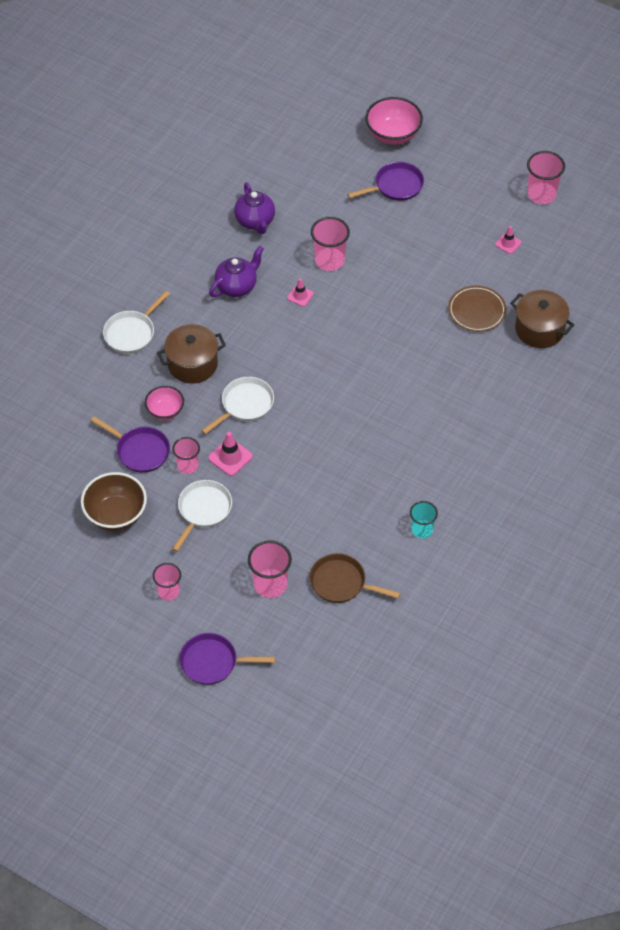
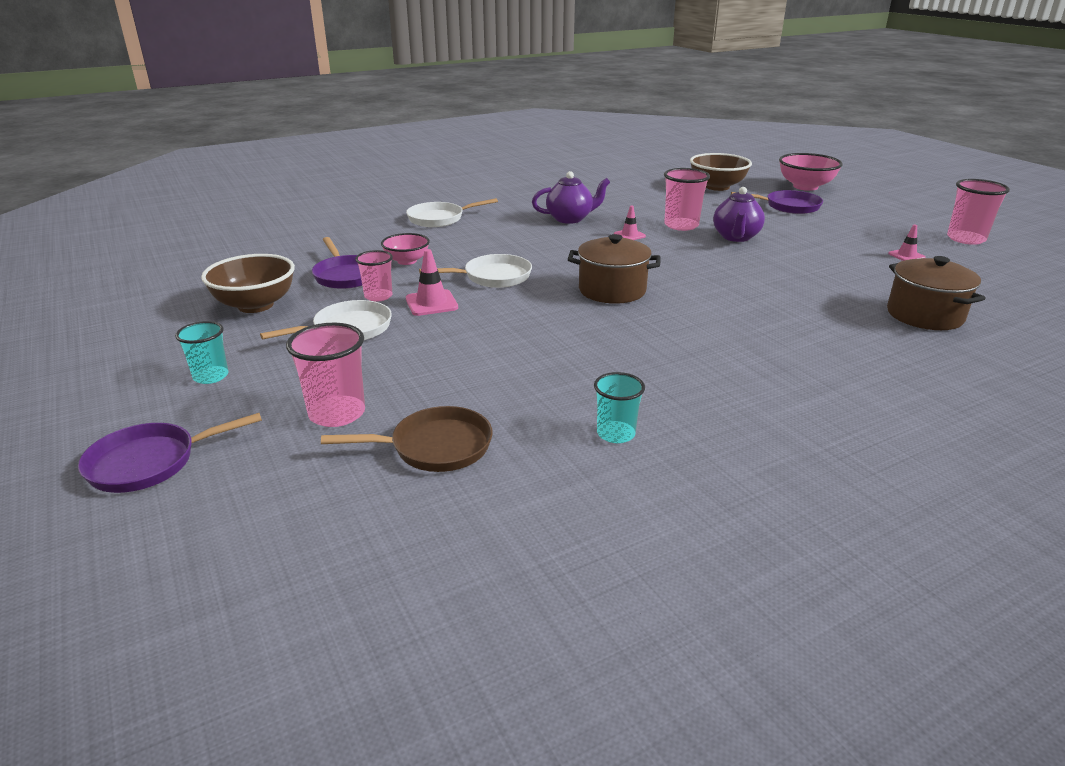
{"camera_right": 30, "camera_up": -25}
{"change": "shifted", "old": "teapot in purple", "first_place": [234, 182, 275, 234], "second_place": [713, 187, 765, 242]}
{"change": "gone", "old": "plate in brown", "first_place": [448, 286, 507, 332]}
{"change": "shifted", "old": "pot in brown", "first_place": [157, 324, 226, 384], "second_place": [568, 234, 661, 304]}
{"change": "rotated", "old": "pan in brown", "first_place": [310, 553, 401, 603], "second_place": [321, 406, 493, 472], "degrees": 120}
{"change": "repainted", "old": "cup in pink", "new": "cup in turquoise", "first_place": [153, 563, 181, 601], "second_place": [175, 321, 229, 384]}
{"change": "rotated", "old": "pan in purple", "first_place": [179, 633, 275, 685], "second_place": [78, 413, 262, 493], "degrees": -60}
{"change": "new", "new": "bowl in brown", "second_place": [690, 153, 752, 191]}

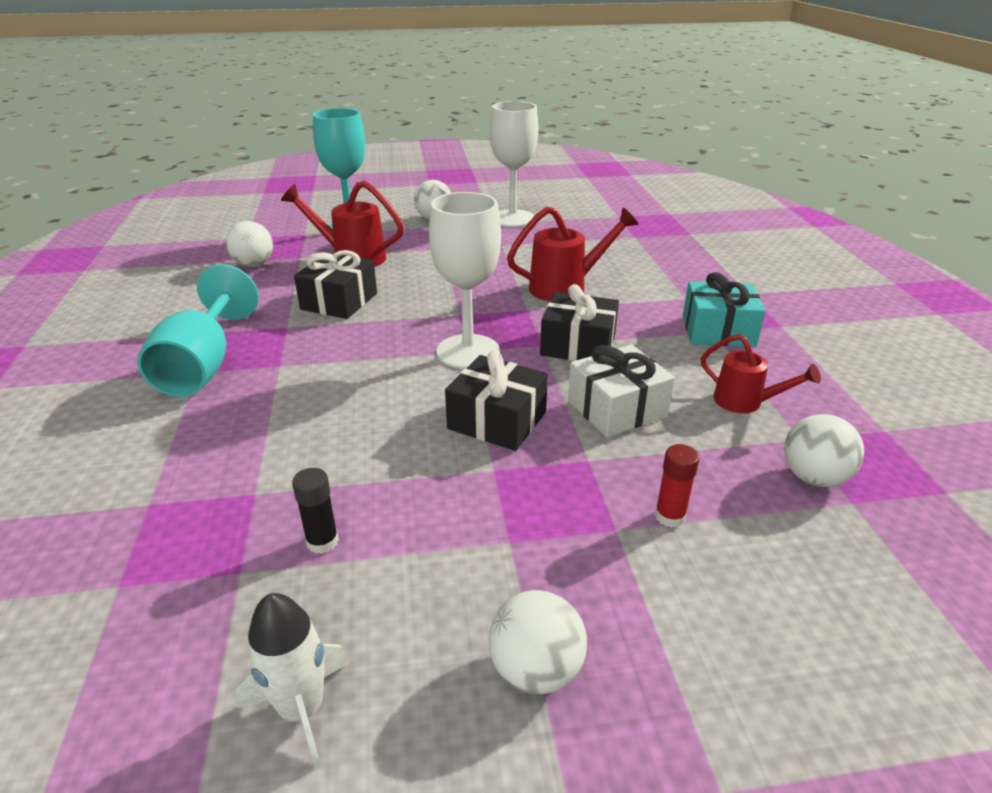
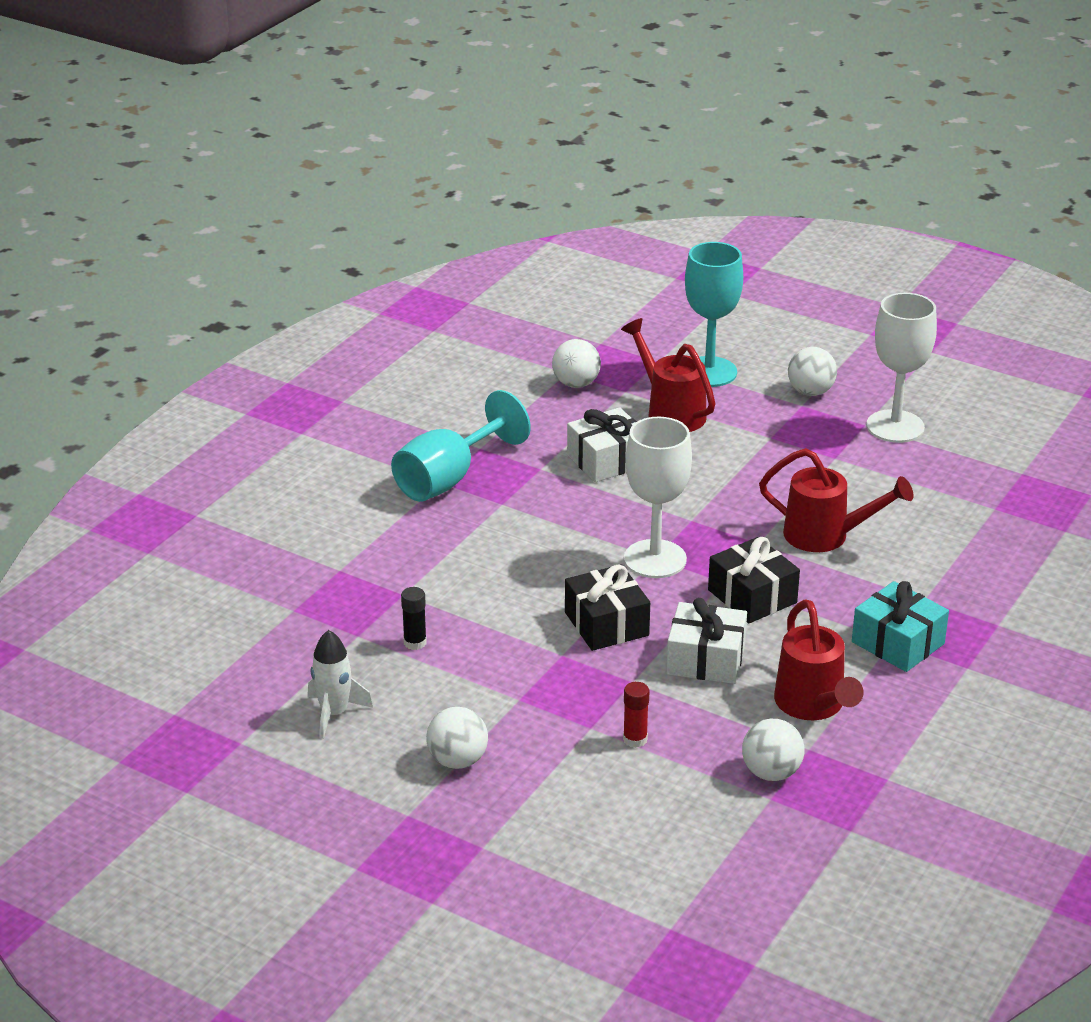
{"camera_right": 40, "camera_up": 0}
{"change": "repainted", "old": "gift in black", "new": "gift in white", "first_place": [294, 250, 377, 319], "second_place": [567, 407, 637, 482]}
{"change": "scaled", "old": "watering can in red", "first_place": [701, 334, 821, 413], "second_place": [774, 600, 864, 720], "factor": 1.56}

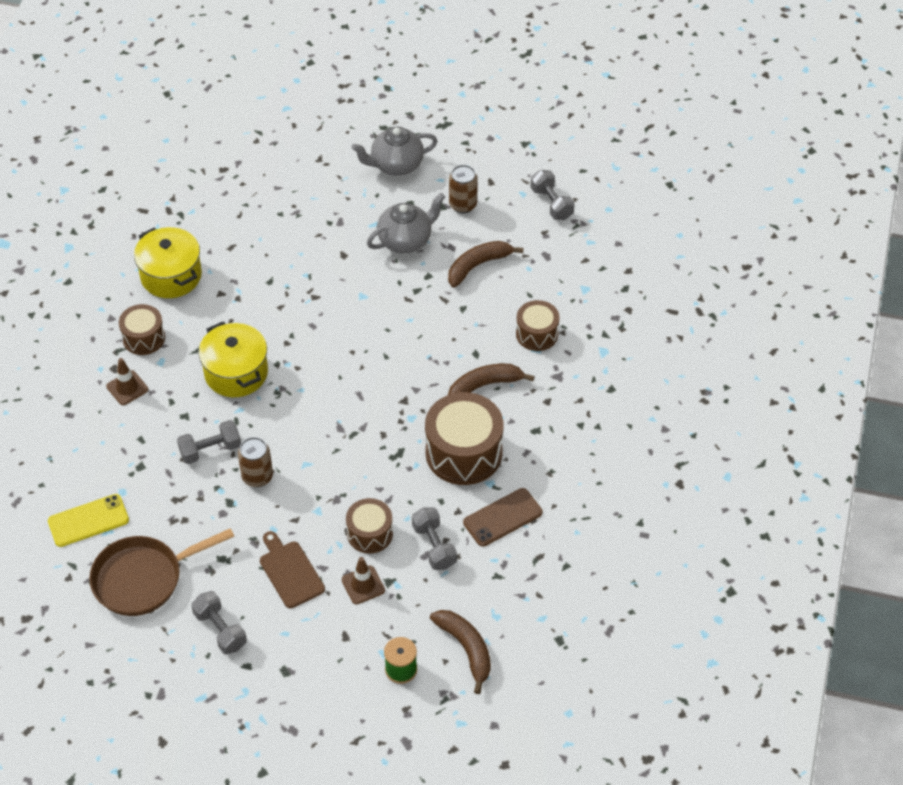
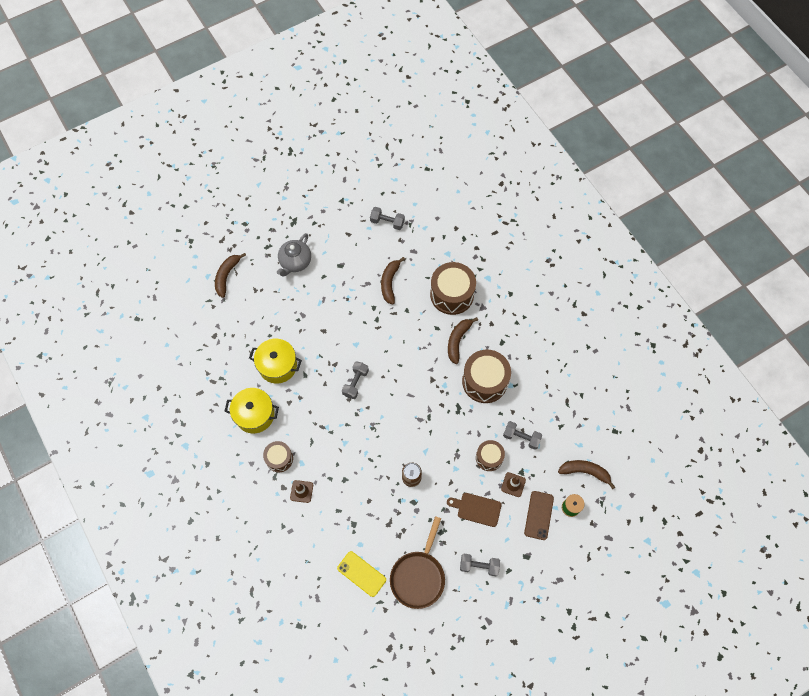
{"camera_right": -45, "camera_up": 15}
{"change": "gone", "old": "can in brown", "first_place": [449, 165, 478, 213]}
{"change": "gone", "old": "teapot in grey", "first_place": [367, 193, 445, 253]}
{"change": "scaled", "old": "drum in brown", "first_place": [516, 300, 560, 351], "second_place": [430, 262, 476, 315], "factor": 1.73}
{"change": "shifted", "old": "pot in yellow", "first_place": [199, 321, 268, 397], "second_place": [249, 339, 302, 384]}
{"change": "shifted", "old": "dumbbell in grey", "first_place": [177, 420, 241, 464], "second_place": [342, 361, 369, 399]}
{"change": "shifted", "old": "phone in brown", "first_place": [463, 488, 543, 547], "second_place": [524, 491, 554, 540]}
{"change": "rotated", "old": "phone in yellow", "first_place": [48, 494, 129, 547], "second_place": [337, 551, 386, 597], "degrees": -75}
{"change": "new", "new": "banana in brown", "second_place": [215, 253, 246, 298]}

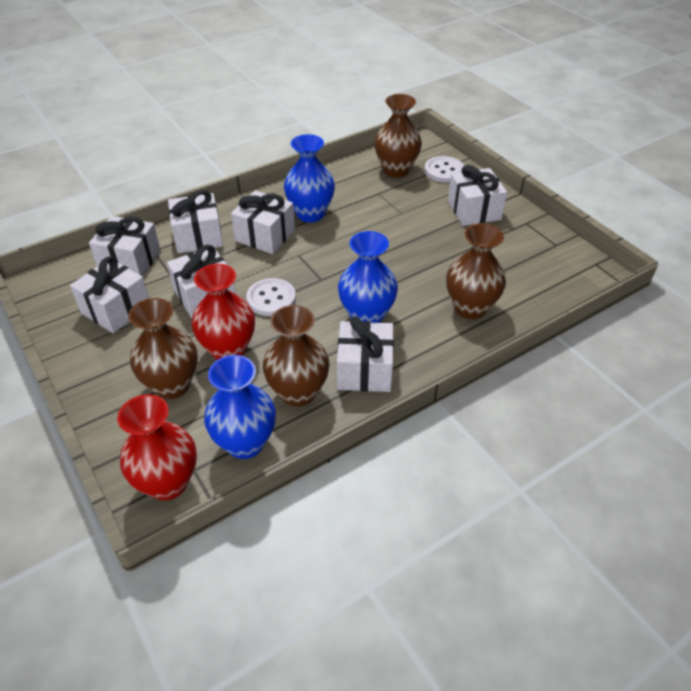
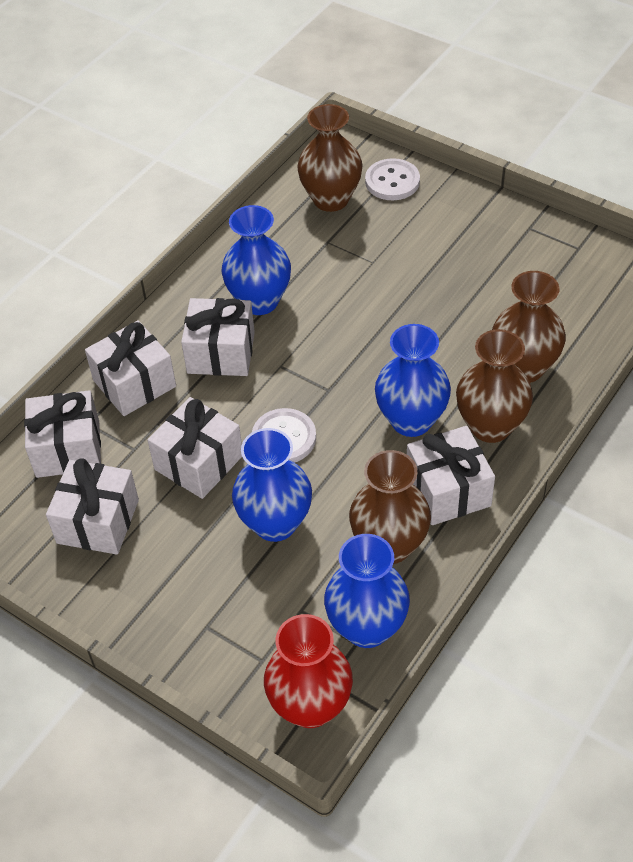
{"camera_right": -20, "camera_up": 5}
{"change": "gone", "old": "gift in white", "first_place": [448, 165, 507, 226]}
{"change": "repainted", "old": "vase in red", "new": "vase in blue", "first_place": [191, 264, 255, 360], "second_place": [232, 428, 312, 542]}
{"change": "shifted", "old": "vase in brown", "first_place": [128, 298, 198, 399], "second_place": [456, 329, 533, 443]}

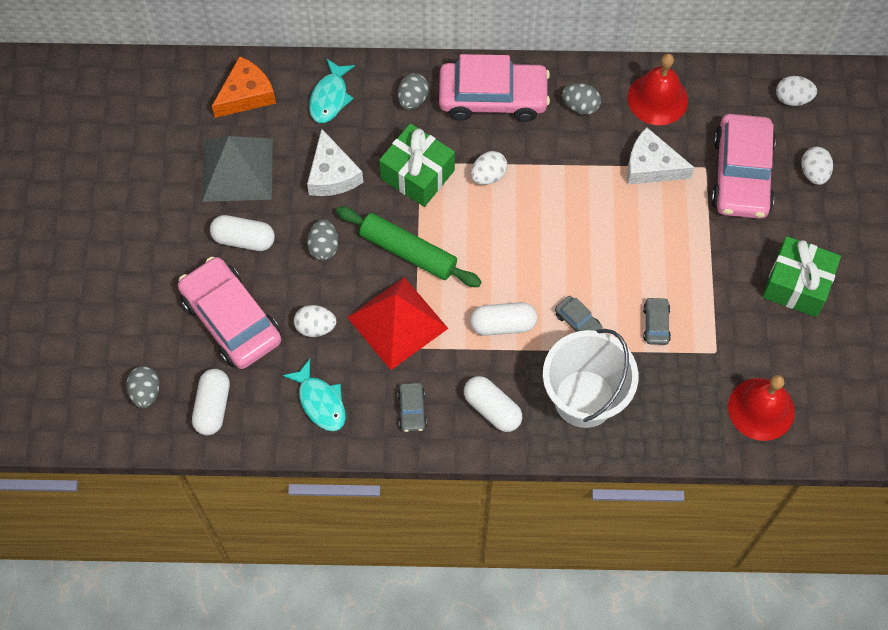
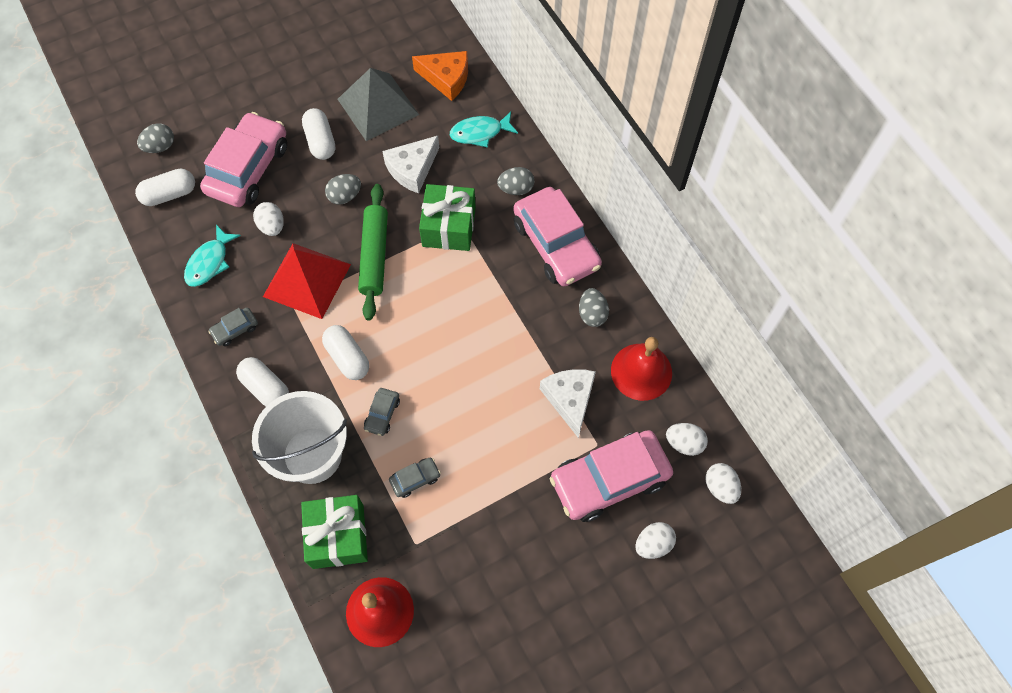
{"camera_right": 60, "camera_up": 0}
{"change": "shifted", "old": "egg in white", "first_place": [471, 151, 507, 185], "second_place": [666, 423, 708, 456]}
{"change": "shifted", "old": "gift in green", "first_place": [762, 236, 841, 317], "second_place": [301, 495, 368, 569]}
{"change": "rotated", "old": "capsule in white", "first_place": [464, 376, 522, 432], "second_place": [236, 357, 289, 406], "degrees": -60}

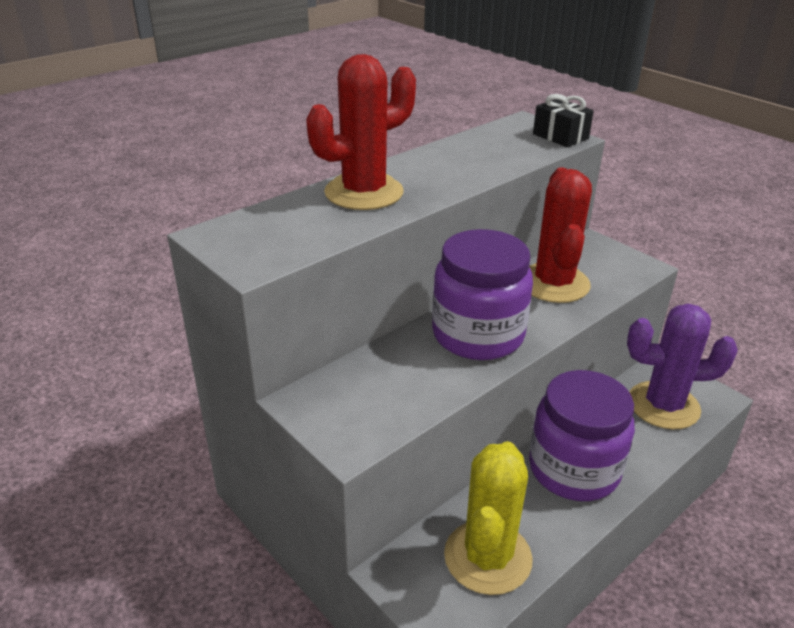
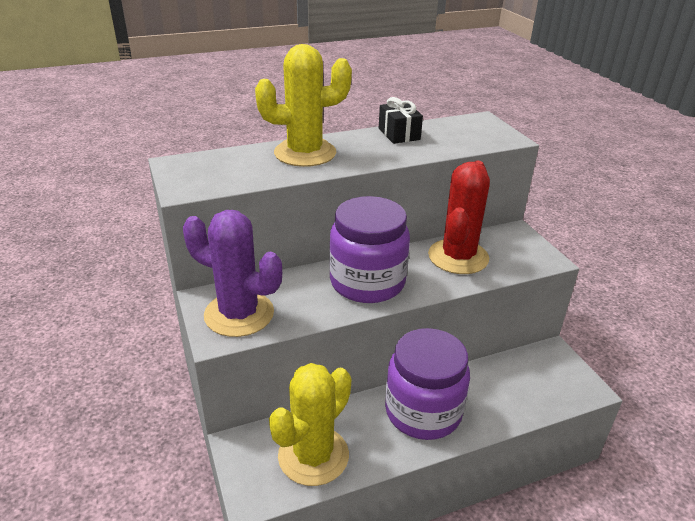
{"camera_right": 20, "camera_up": 0}
{"change": "repainted", "old": "cactus in red", "new": "cactus in yellow", "first_place": [306, 54, 416, 210], "second_place": [255, 44, 352, 167]}
{"change": "shifted", "old": "gift in black", "first_place": [533, 94, 594, 147], "second_place": [379, 97, 423, 144]}
{"change": "shifted", "old": "cactus in purple", "first_place": [627, 304, 738, 429], "second_place": [183, 210, 282, 337]}

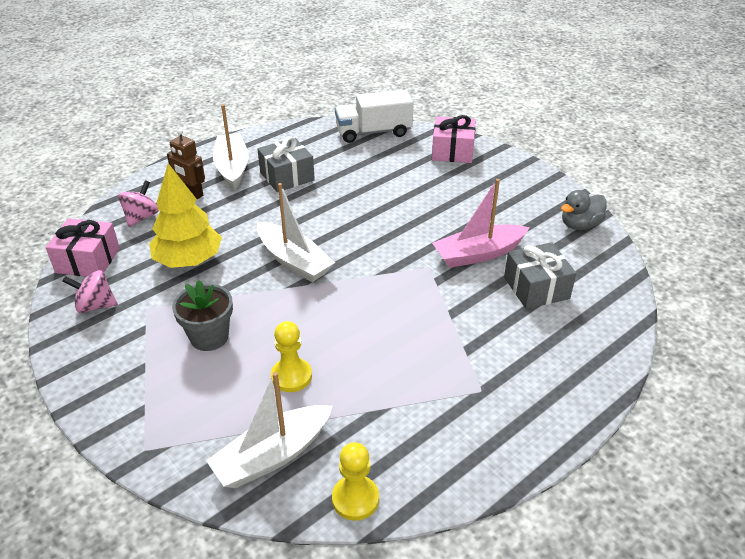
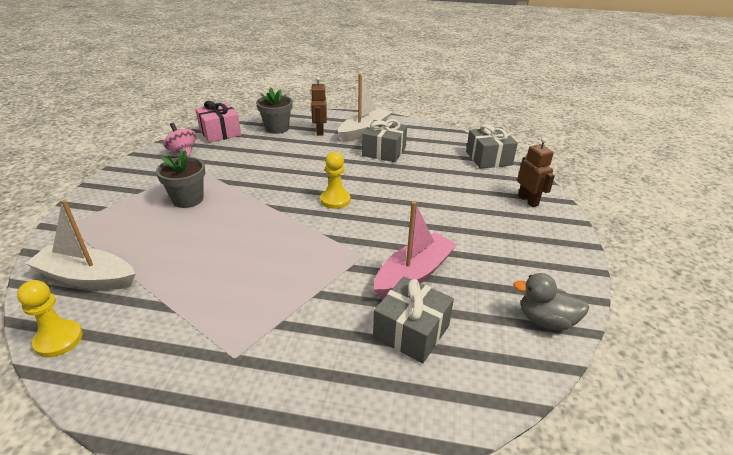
{"camera_right": 50, "camera_up": -5}
{"change": "swapped", "old": "truck in white", "new": "gift in grey", "first_place": [335, 89, 414, 143], "second_place": [466, 124, 518, 169]}
{"change": "swapped", "old": "gift in pink", "new": "robot in brown", "first_place": [432, 115, 476, 163], "second_place": [517, 137, 555, 207]}
{"change": "gone", "old": "tree in yellow", "first_place": [149, 163, 222, 268]}
{"change": "rotated", "old": "boat in pink", "first_place": [432, 179, 530, 268], "second_place": [374, 201, 457, 299], "degrees": 105}
{"change": "swapped", "old": "spinning top in pink", "new": "flower pot in grey", "first_place": [118, 180, 159, 227], "second_place": [256, 87, 293, 134]}
{"change": "gone", "old": "boat in white", "first_place": [257, 183, 335, 282]}
{"change": "shifted", "old": "pawn in yellow", "first_place": [271, 321, 312, 392], "second_place": [320, 152, 350, 209]}

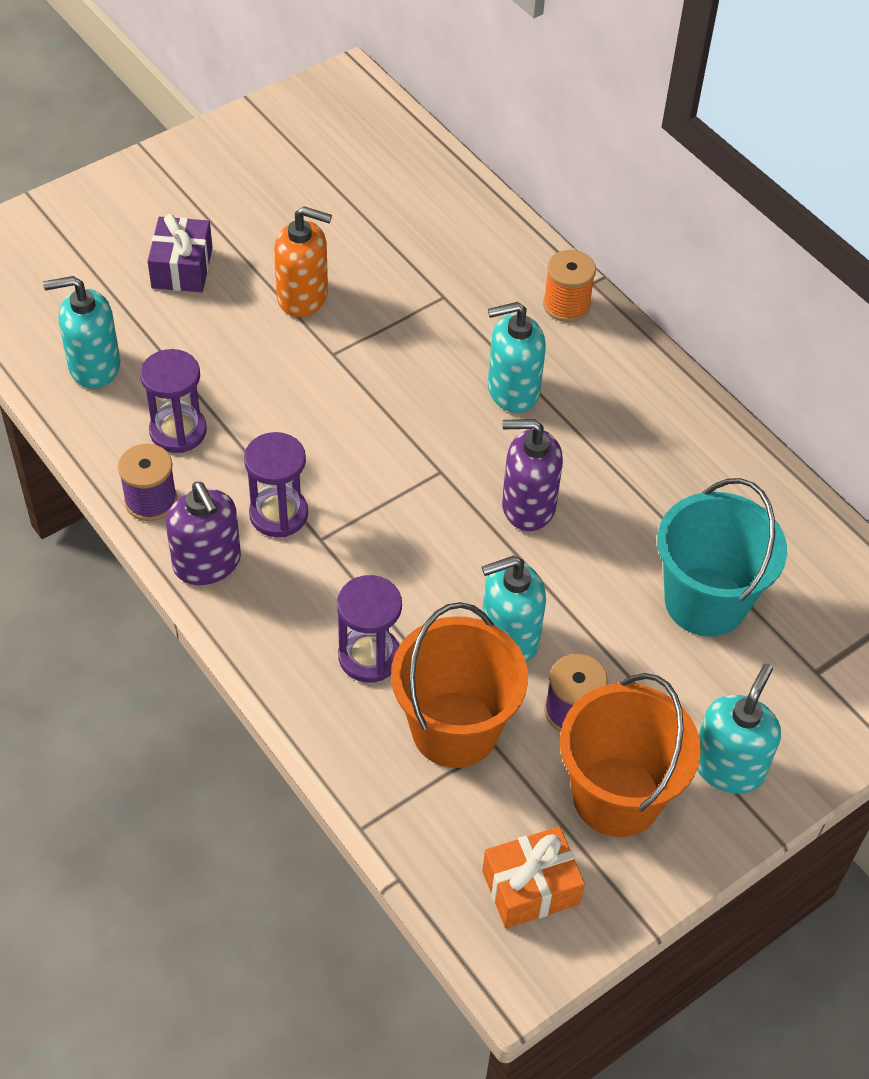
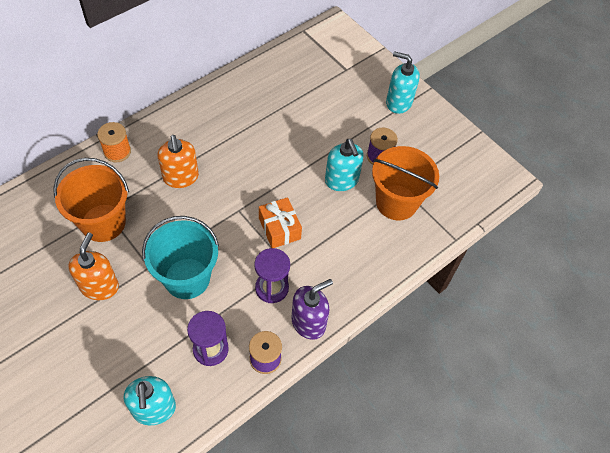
{"camera_right": -95, "camera_up": 5}
{"change": "gone", "old": "gift in purple", "first_place": [148, 214, 213, 292]}
{"change": "repainted", "old": "soap dispenser in turquoise", "new": "soap dispenser in orange", "first_place": [488, 302, 546, 413], "second_place": [158, 135, 199, 188]}
{"change": "gone", "old": "soap dispenser in purple", "first_place": [502, 419, 563, 531]}
{"change": "shifted", "old": "bucket in turquoise", "first_place": [657, 478, 787, 637], "second_place": [142, 216, 219, 299]}
{"change": "gone", "old": "hourglass in purple", "first_place": [337, 575, 402, 683]}
{"change": "shifted", "old": "bucket in orange", "first_place": [560, 673, 701, 837], "second_place": [53, 158, 129, 242]}
{"change": "shifted", "old": "gift in orange", "first_place": [482, 826, 585, 928], "second_place": [259, 197, 302, 248]}

